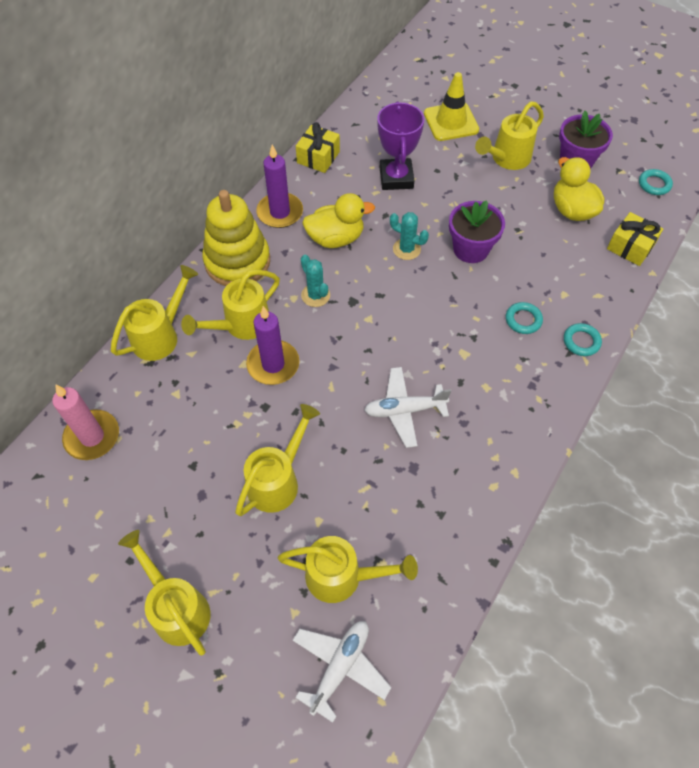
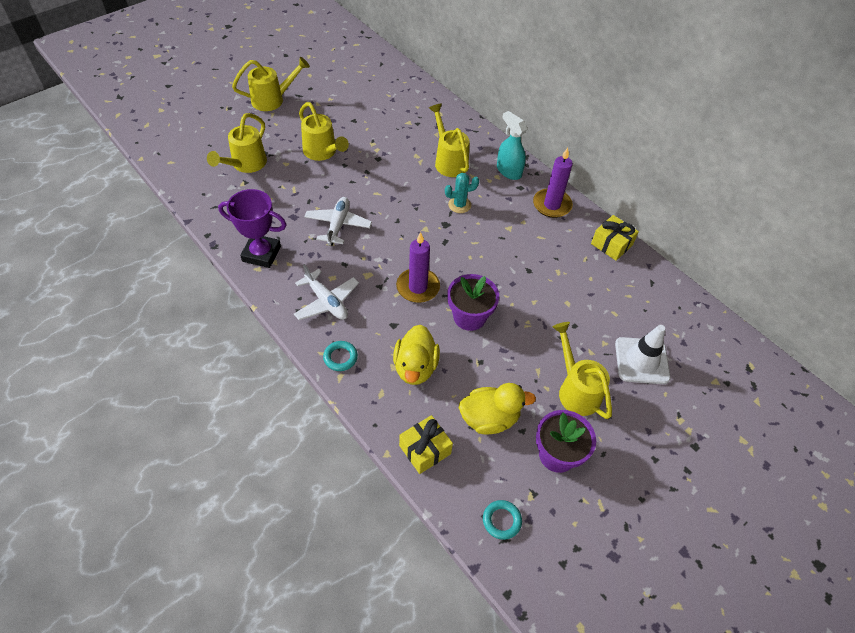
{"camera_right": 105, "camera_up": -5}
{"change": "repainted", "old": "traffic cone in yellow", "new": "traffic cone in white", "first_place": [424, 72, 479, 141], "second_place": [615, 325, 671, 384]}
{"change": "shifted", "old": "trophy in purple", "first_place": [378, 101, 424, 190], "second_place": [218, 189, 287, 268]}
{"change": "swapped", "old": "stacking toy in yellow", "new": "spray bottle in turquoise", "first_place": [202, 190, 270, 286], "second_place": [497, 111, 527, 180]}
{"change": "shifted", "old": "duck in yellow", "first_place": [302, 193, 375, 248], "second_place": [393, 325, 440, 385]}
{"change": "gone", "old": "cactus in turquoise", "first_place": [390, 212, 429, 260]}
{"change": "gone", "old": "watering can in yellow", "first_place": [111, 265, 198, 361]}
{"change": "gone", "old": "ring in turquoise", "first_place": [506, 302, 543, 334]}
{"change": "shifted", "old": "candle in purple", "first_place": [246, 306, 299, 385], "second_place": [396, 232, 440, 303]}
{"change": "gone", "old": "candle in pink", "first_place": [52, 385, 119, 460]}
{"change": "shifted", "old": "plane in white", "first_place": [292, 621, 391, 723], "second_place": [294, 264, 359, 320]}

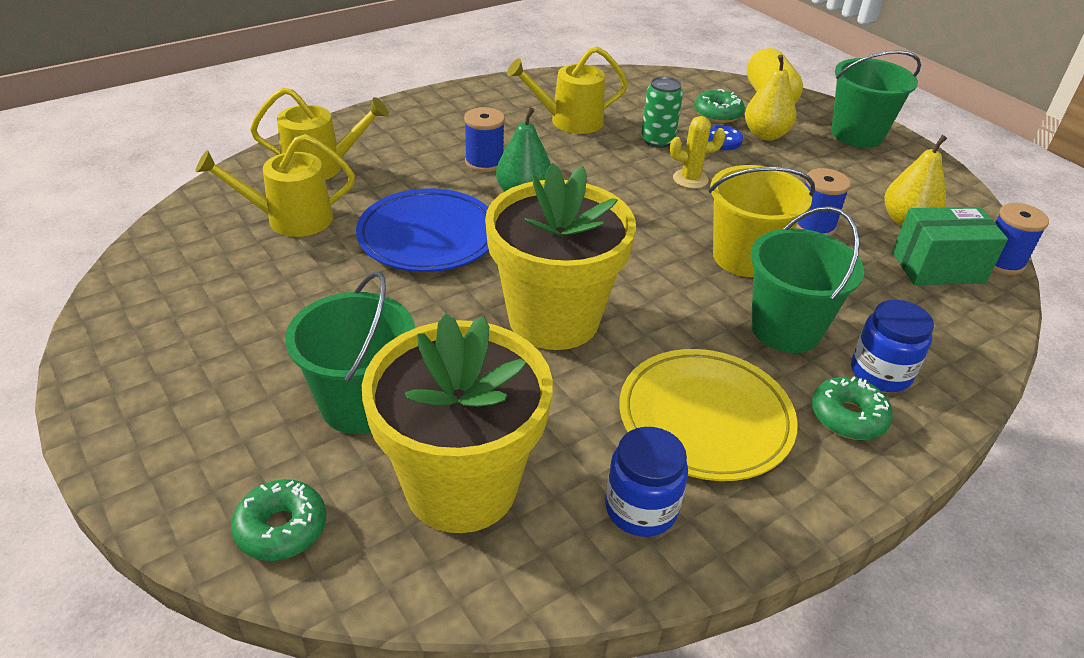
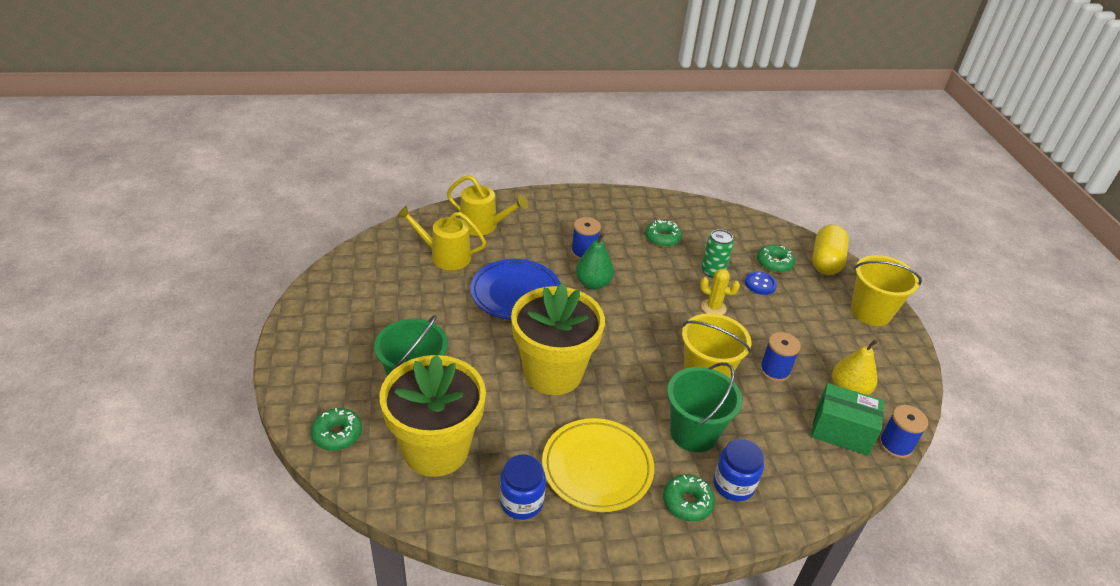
{"camera_right": 25, "camera_up": 0}
{"change": "swapped", "old": "watering can in yellow", "new": "donut in green", "first_place": [507, 46, 628, 134], "second_place": [645, 219, 682, 247]}
{"change": "repainted", "old": "bucket in green", "new": "bucket in yellow", "first_place": [831, 50, 921, 148], "second_place": [851, 255, 922, 326]}
{"change": "gone", "old": "pear in yellow", "first_place": [745, 55, 796, 141]}

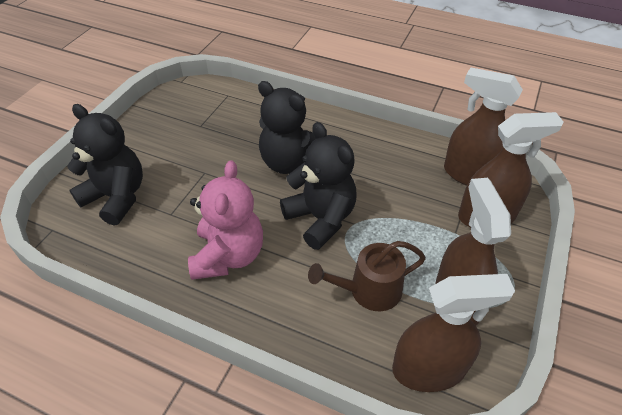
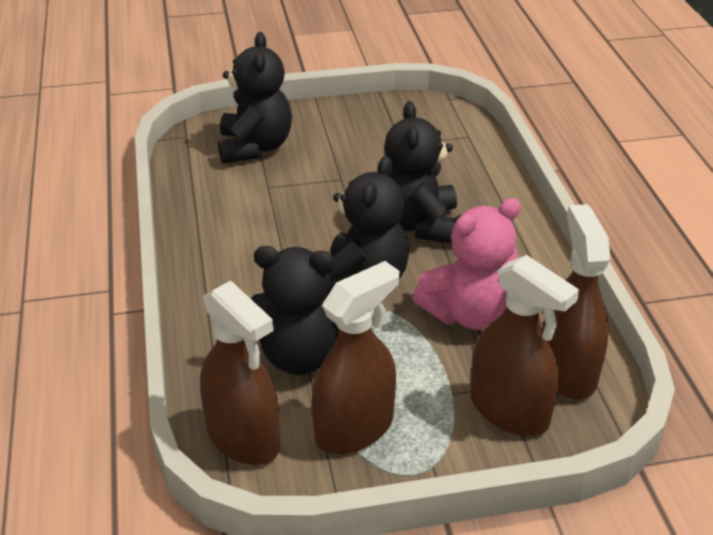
{"camera_right": 55, "camera_up": -10}
{"change": "shifted", "old": "teddy bear in pink", "first_place": [188, 160, 263, 280], "second_place": [412, 198, 521, 330]}
{"change": "swapped", "old": "watering can in brown", "new": "teddy bear in black", "first_place": [308, 241, 426, 311], "second_place": [250, 246, 339, 375]}

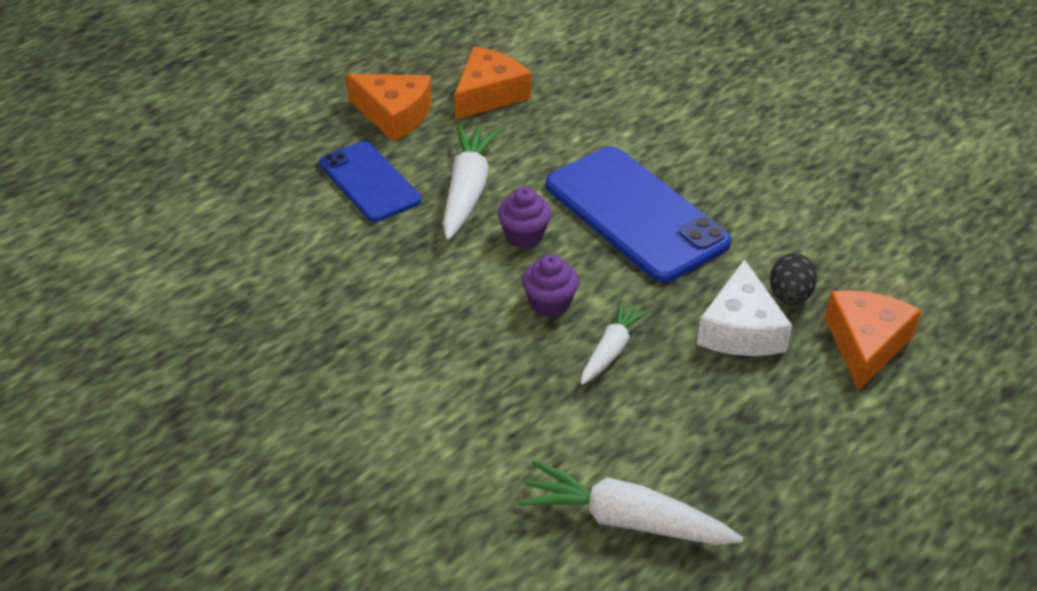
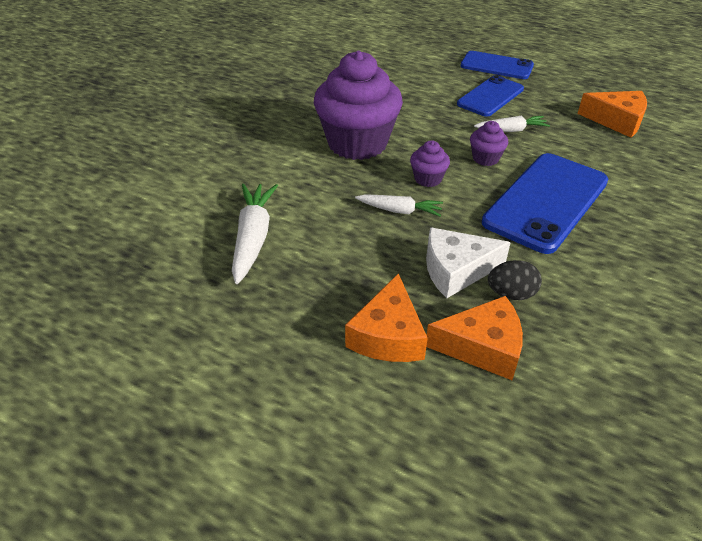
{"camera_right": 75, "camera_up": 0}
{"change": "shifted", "old": "cheese in orange", "first_place": [346, 74, 432, 142], "second_place": [345, 273, 428, 362]}
{"change": "scaled", "old": "carrot in white", "first_place": [443, 124, 501, 240], "second_place": [474, 116, 550, 132], "factor": 0.62}
{"change": "new", "new": "cupcake in purple", "second_place": [314, 50, 403, 160]}
{"change": "new", "new": "phone in blue", "second_place": [461, 51, 534, 79]}

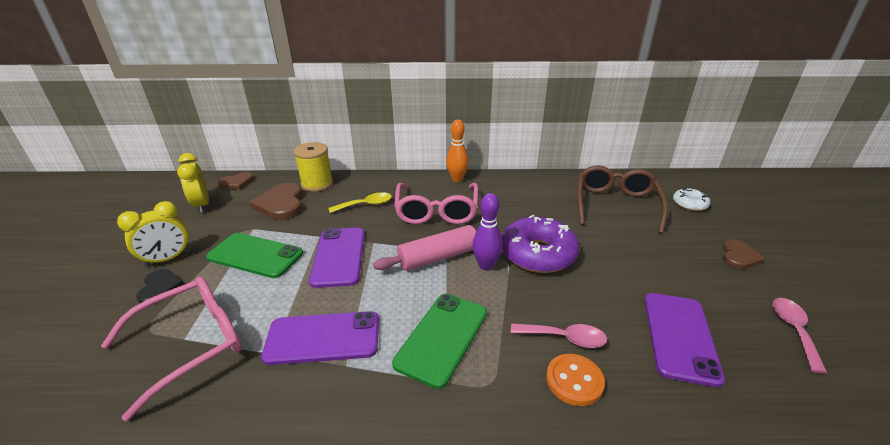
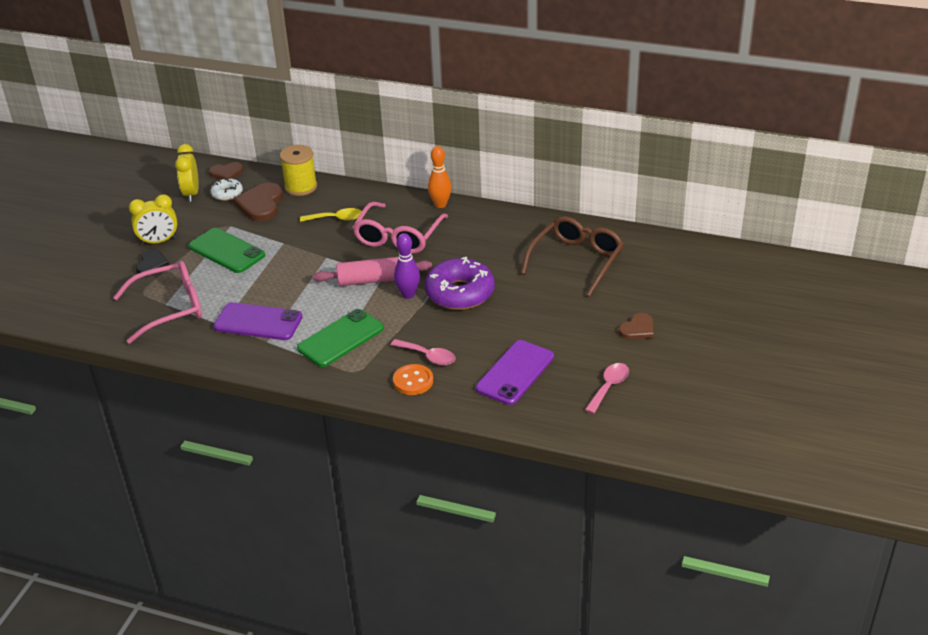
{"camera_right": 20, "camera_up": 5}
{"change": "shifted", "old": "donut in white", "first_place": [673, 188, 710, 211], "second_place": [210, 178, 243, 201]}
{"change": "gone", "old": "phone in purple", "first_place": [309, 228, 365, 288]}

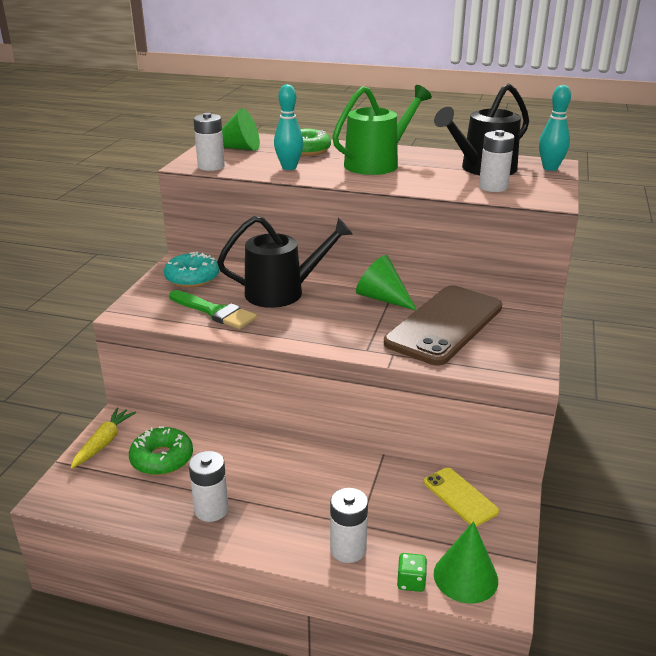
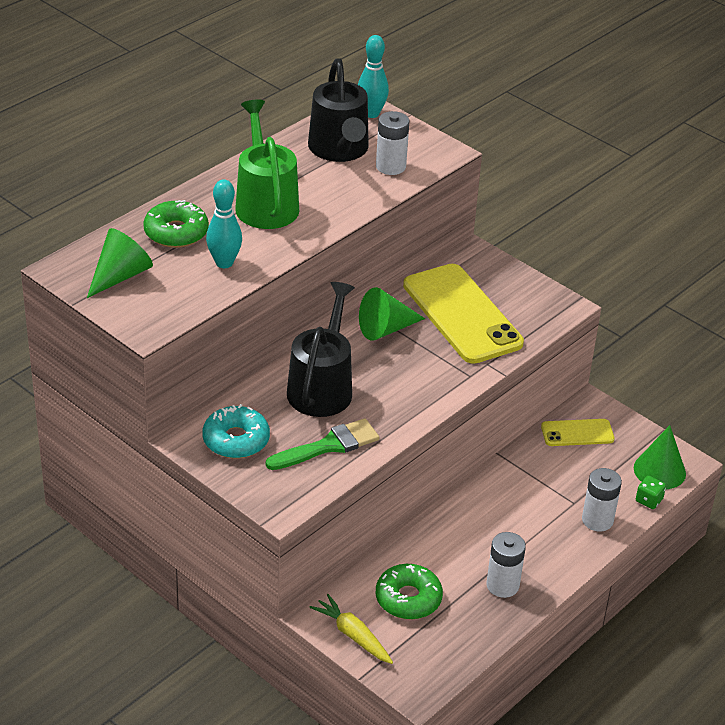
{"camera_right": -65, "camera_up": 10}
{"change": "gone", "old": "battery in white", "first_place": [193, 113, 225, 171]}
{"change": "repainted", "old": "phone in brown", "new": "phone in yellow", "first_place": [384, 285, 502, 365], "second_place": [403, 264, 524, 364]}

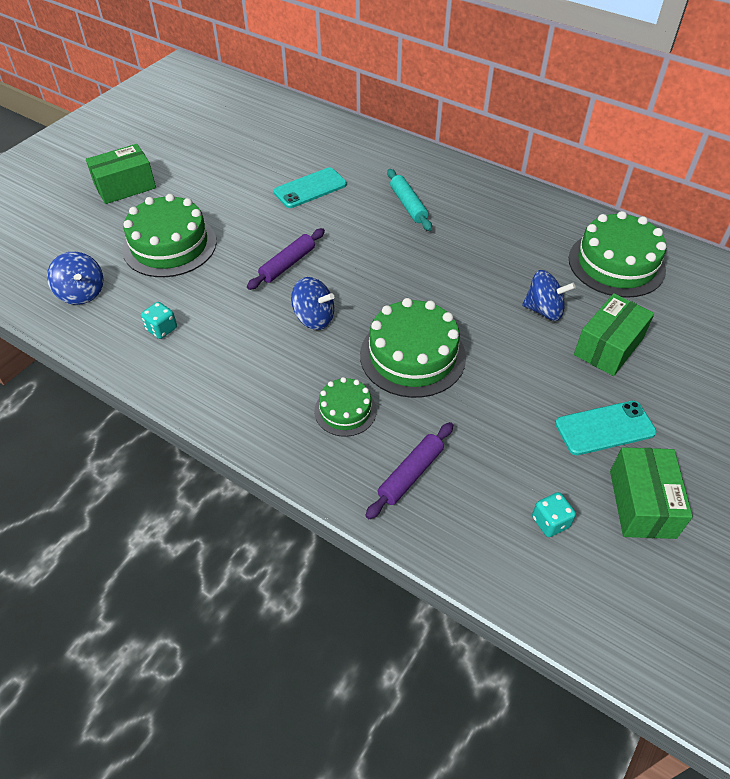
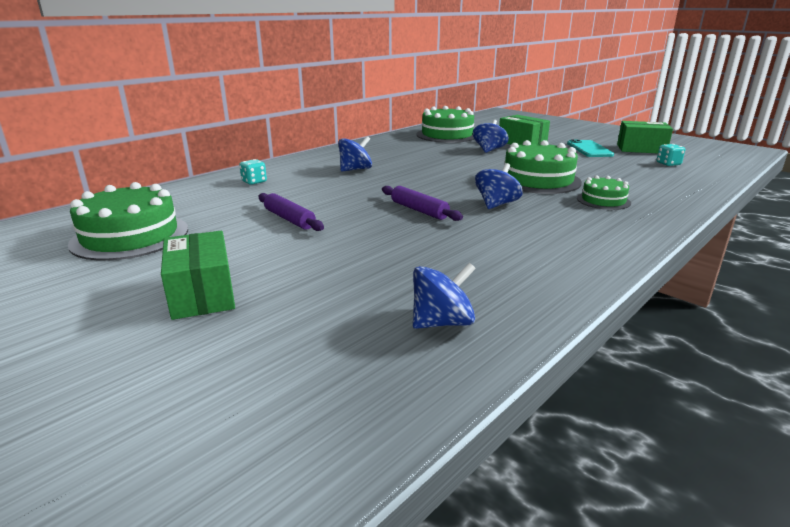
{"camera_right": -80, "camera_up": -25}
{"change": "gone", "old": "phone in turquoise", "first_place": [273, 168, 347, 208]}
{"change": "swapped", "old": "rolling pin in turquoise", "new": "spinning top in blue", "first_place": [387, 169, 432, 231], "second_place": [338, 136, 372, 172]}
{"change": "shifted", "old": "cake in green", "first_place": [122, 194, 216, 277], "second_place": [68, 182, 188, 261]}
{"change": "shifted", "old": "dice in turquoise", "first_place": [141, 302, 177, 339], "second_place": [239, 159, 267, 185]}
{"change": "shifted", "old": "rolling pin in purple", "first_place": [365, 422, 453, 520], "second_place": [259, 193, 324, 231]}

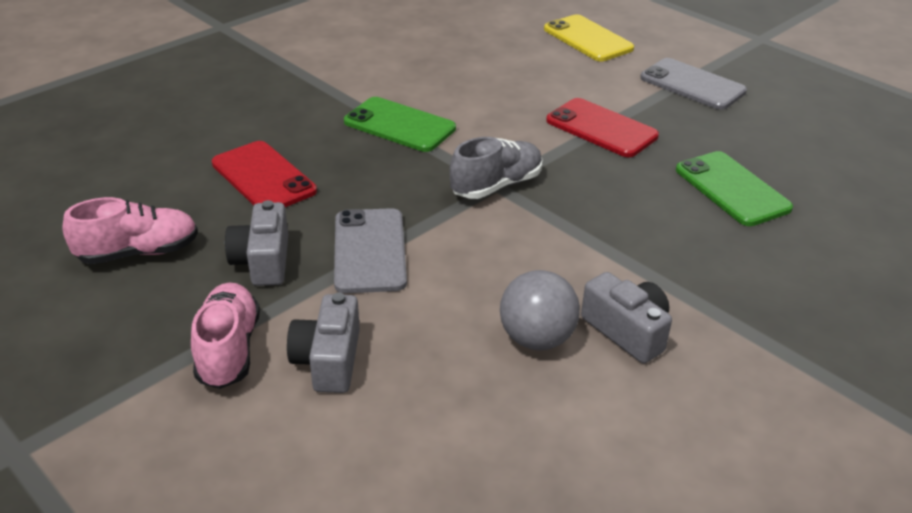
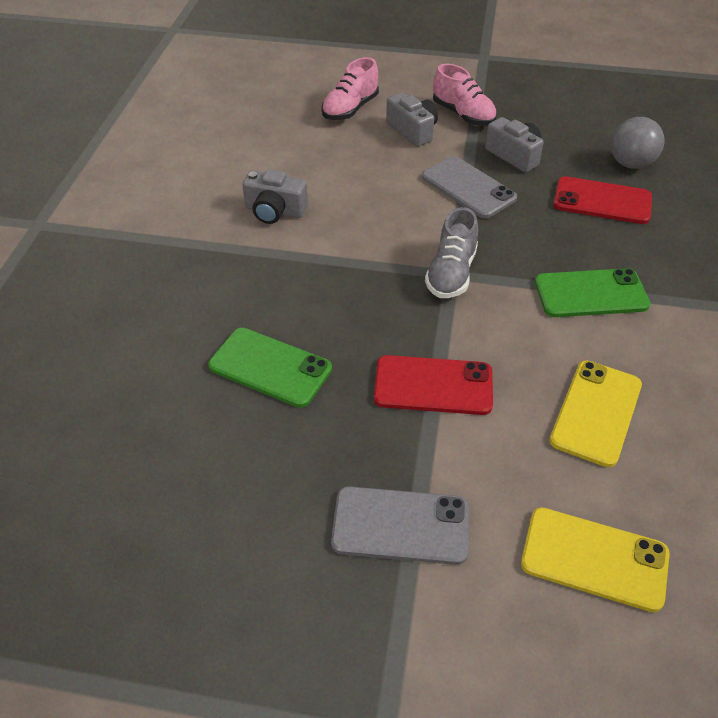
{"camera_right": 145, "camera_up": 10}
{"change": "shifted", "old": "shoe in pink", "first_place": [62, 197, 198, 264], "second_place": [321, 57, 379, 120]}
{"change": "shifted", "old": "ball in grey", "first_place": [500, 270, 580, 350], "second_place": [611, 117, 665, 169]}
{"change": "new", "new": "phone in yellow", "second_place": [550, 360, 642, 467]}

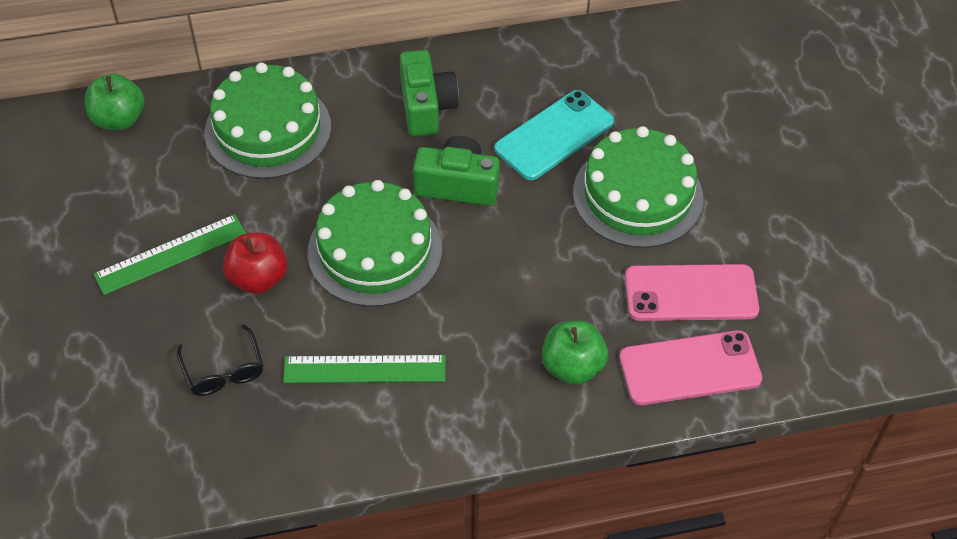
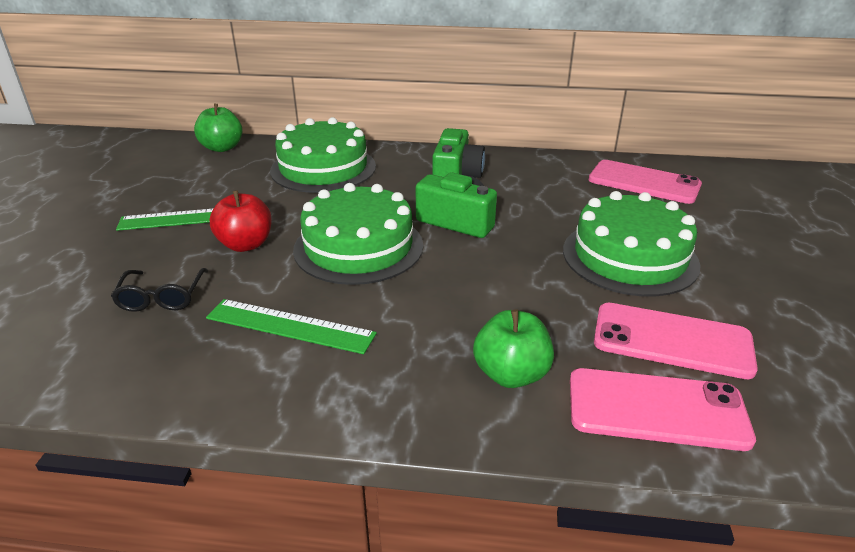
{"camera_right": 20, "camera_up": -20}
{"change": "gone", "old": "phone in turquoise", "first_place": [495, 90, 614, 180]}
{"change": "new", "new": "phone in pink", "second_place": [589, 160, 702, 204]}

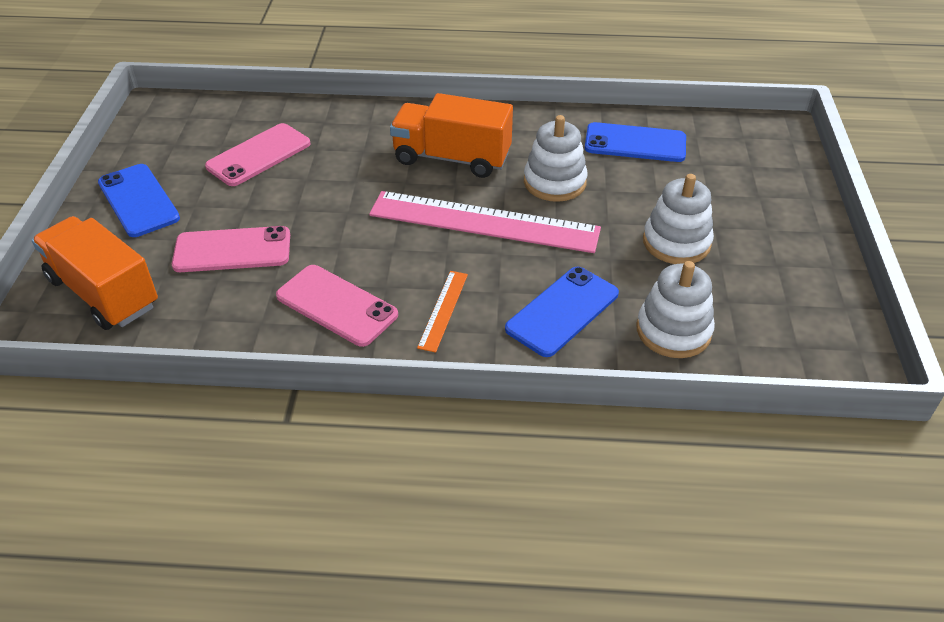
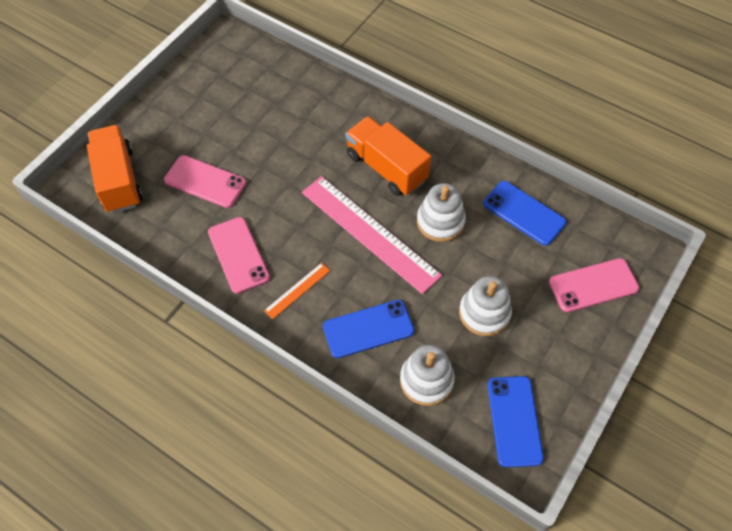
{"camera_right": 30, "camera_up": 15}
{"change": "shifted", "old": "phone in pink", "first_place": [205, 123, 310, 186], "second_place": [549, 258, 639, 312]}
{"change": "shifted", "old": "phone in blue", "first_place": [98, 164, 180, 237], "second_place": [488, 376, 544, 468]}

